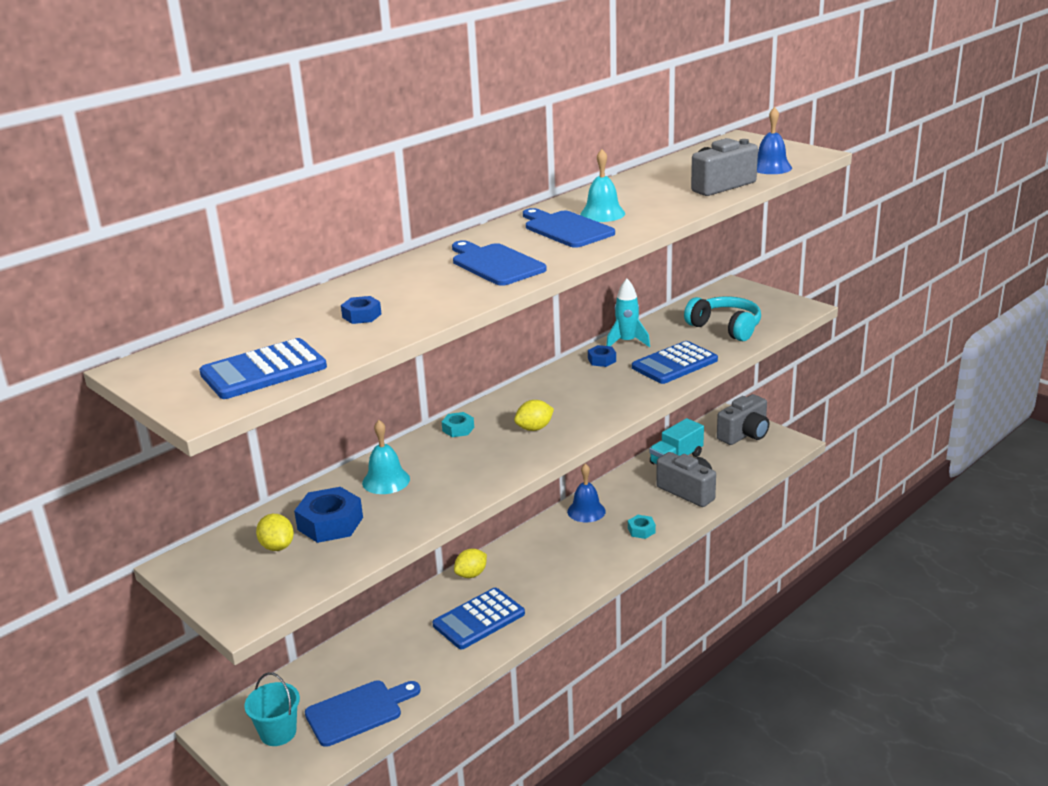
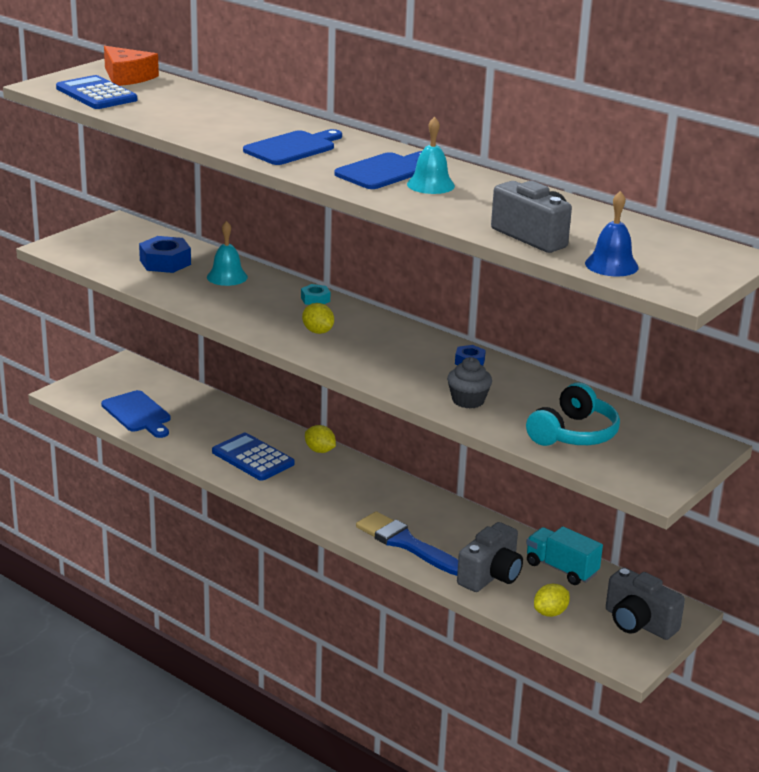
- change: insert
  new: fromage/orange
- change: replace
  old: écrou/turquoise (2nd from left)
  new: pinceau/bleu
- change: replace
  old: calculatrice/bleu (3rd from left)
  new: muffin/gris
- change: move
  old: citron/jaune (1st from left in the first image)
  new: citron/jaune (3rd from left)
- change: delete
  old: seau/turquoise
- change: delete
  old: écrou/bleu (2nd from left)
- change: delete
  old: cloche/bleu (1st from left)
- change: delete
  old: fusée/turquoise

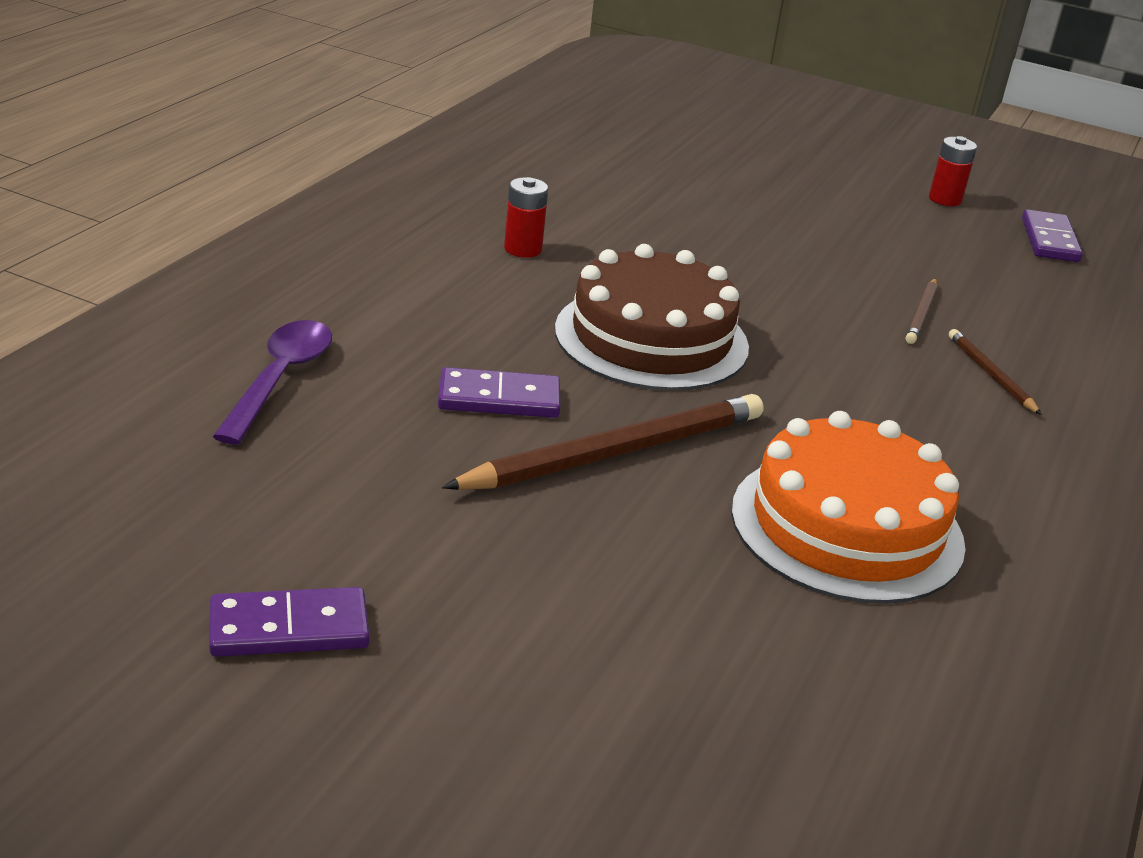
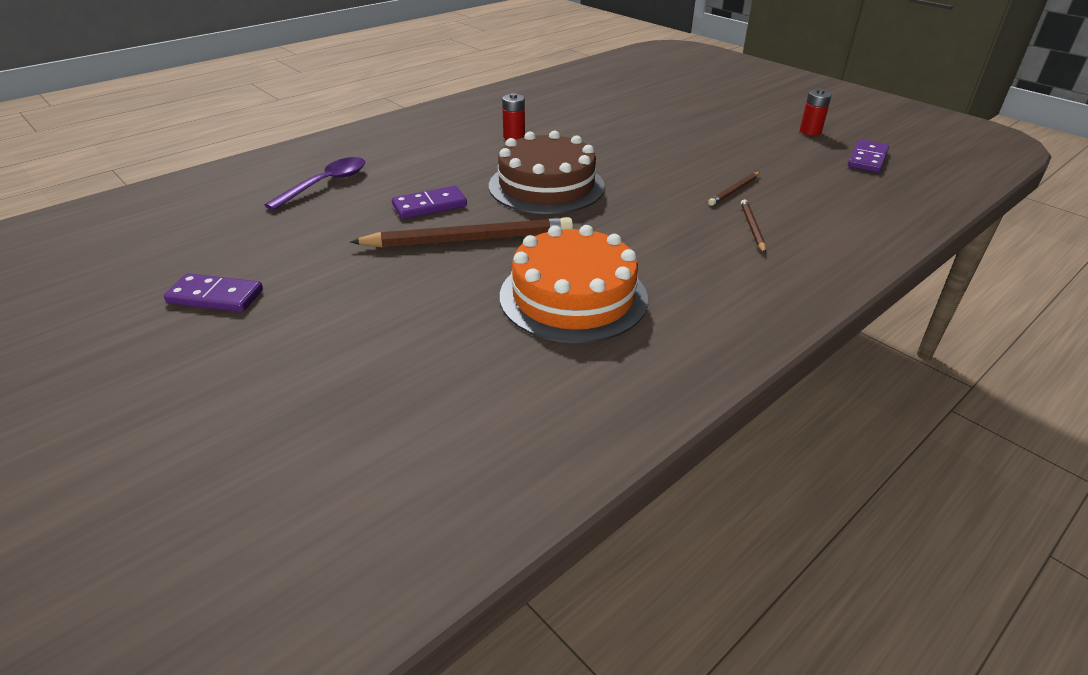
- change: rotate
  old: domino/violet (2nd from left)
  degrees: -45

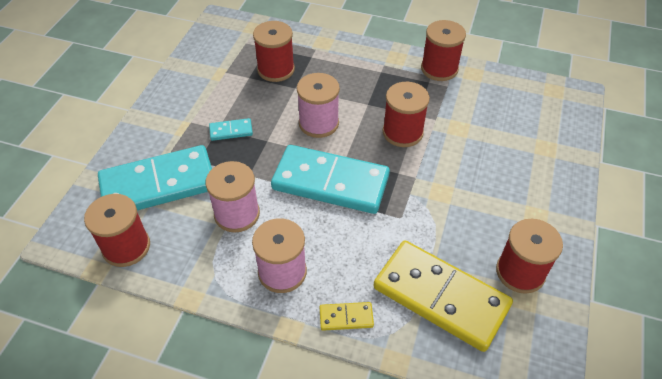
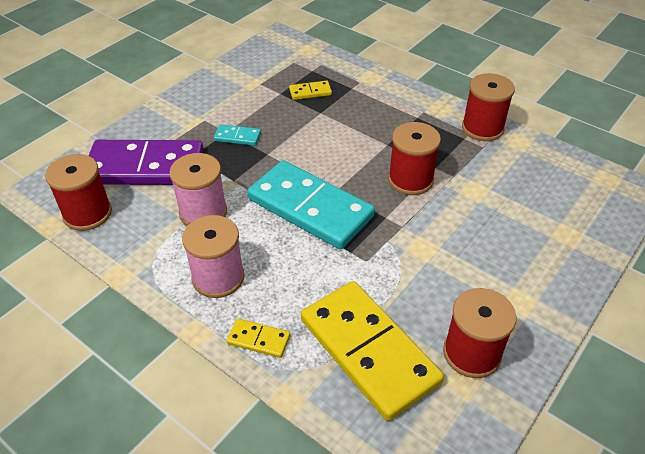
- change: recolor
  old: domino/turquoise (1st from left)
  new: domino/violet
- change: replace
  old: bobine/rouge (2nd from left)
  new: domino/jaune (2nd from left)
- change: delete
  old: bobine/rose (3rd from left)

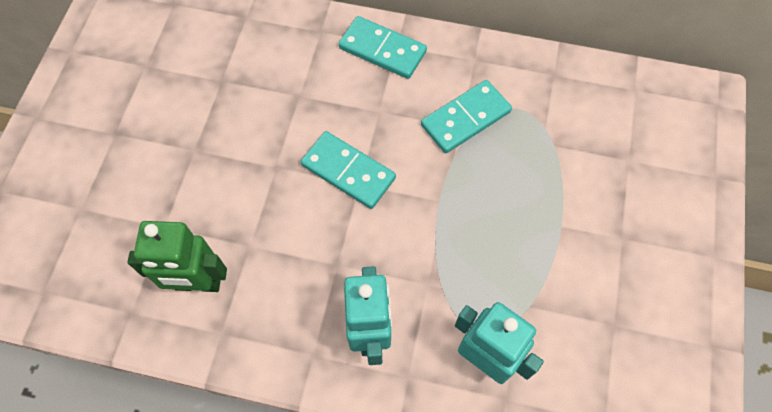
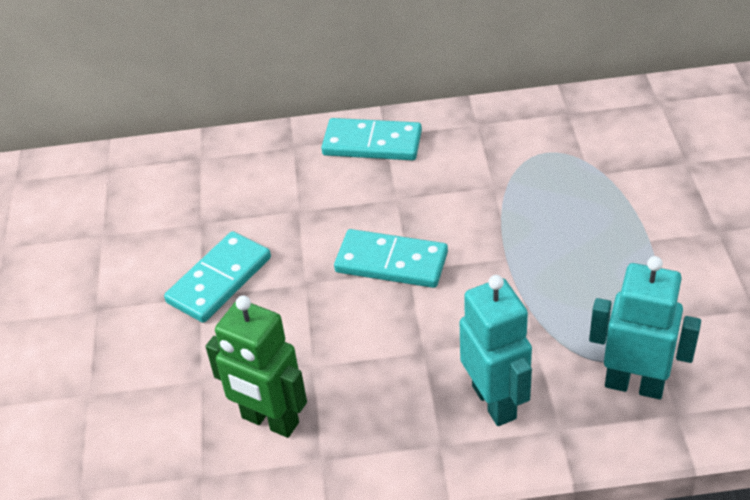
- change: move
  old: domino/turquoise (3rd from left in the first image)
  new: domino/turquoise (1st from left)
- change: rotate
  old: robot/vert
  degrees: 45

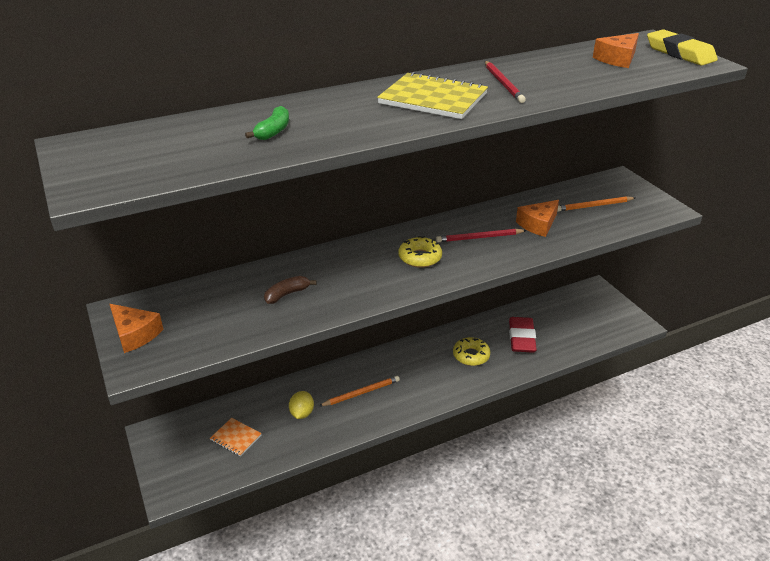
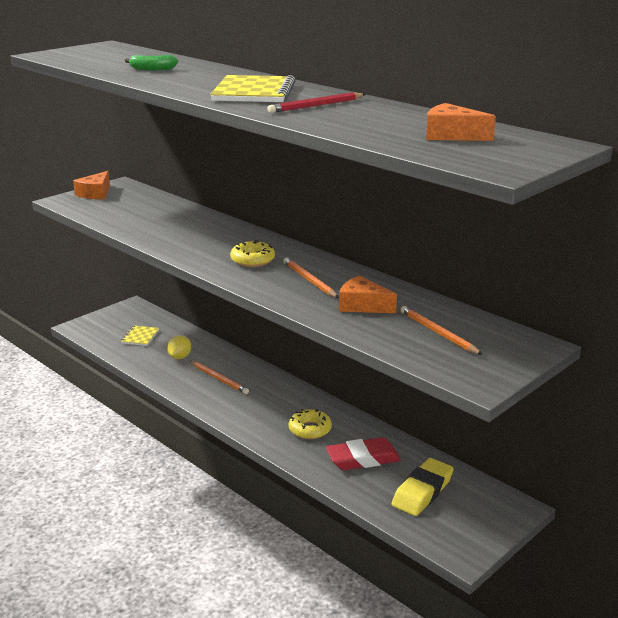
- change: recolor
  old: carnet/orange
  new: carnet/jaune (1st from left)
- change: rotate
  old: citron/jaune
  degrees: -60
- change: recolor
  old: crayon/rouge (1st from left)
  new: crayon/orange (2nd from left)
- change: move
  old: gomme/jaune
- change: delete
  old: banane/marron

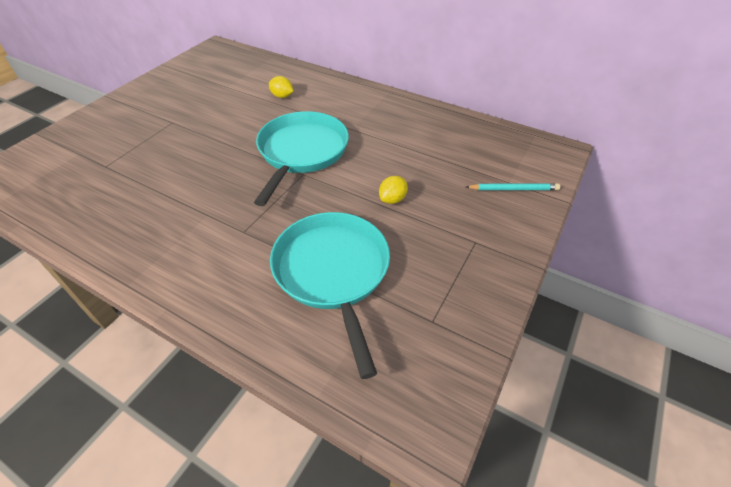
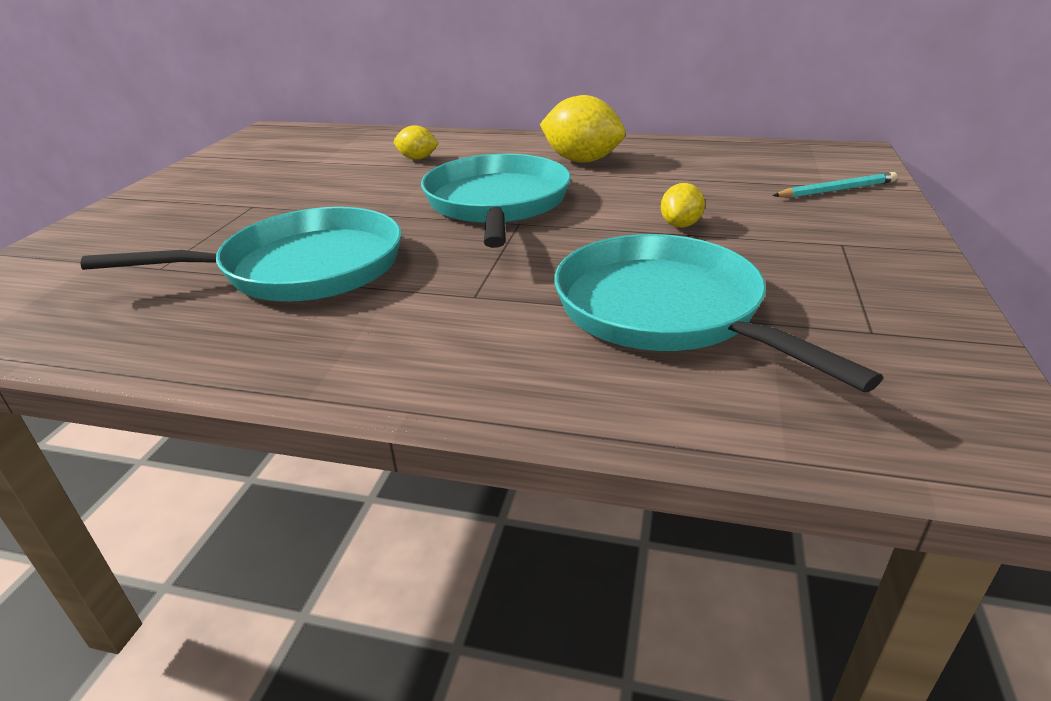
- change: insert
  new: poêle/turquoise (1st from left)
- change: insert
  new: citron/jaune (2nd from left)

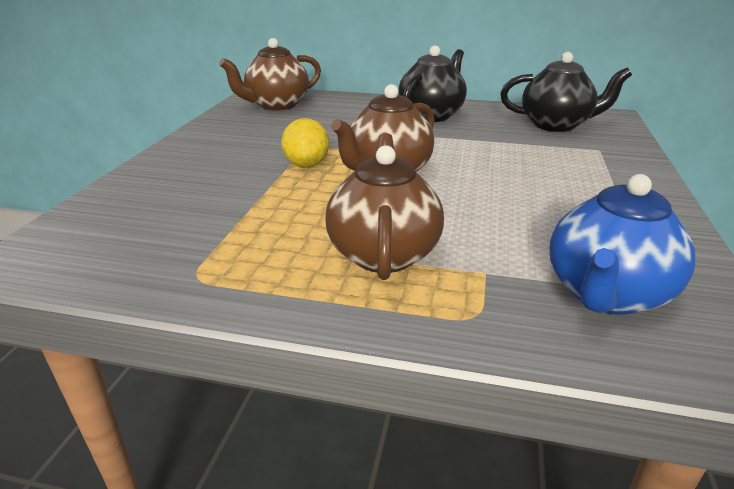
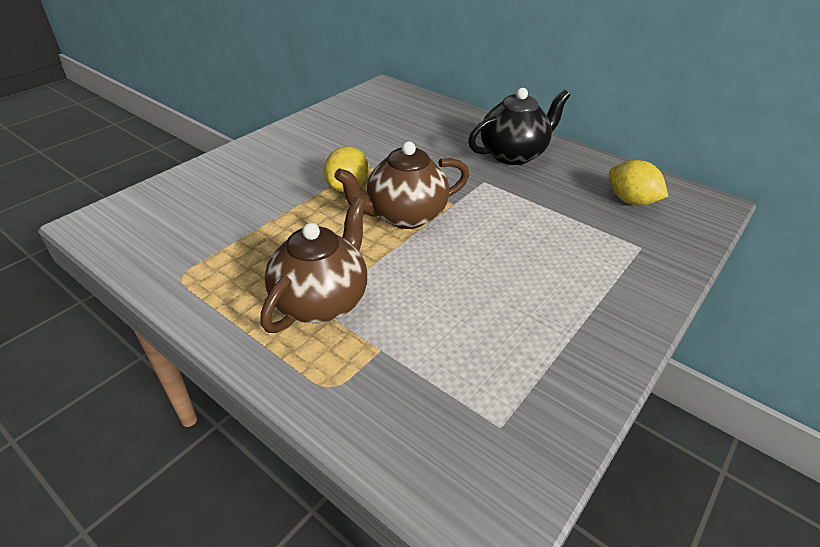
- change: replace
  old: théière/noir (2nd from left)
  new: citron/jaune (2nd from left)
- change: delete
  old: théière/marron (1st from left)
- change: delete
  old: théière/bleu

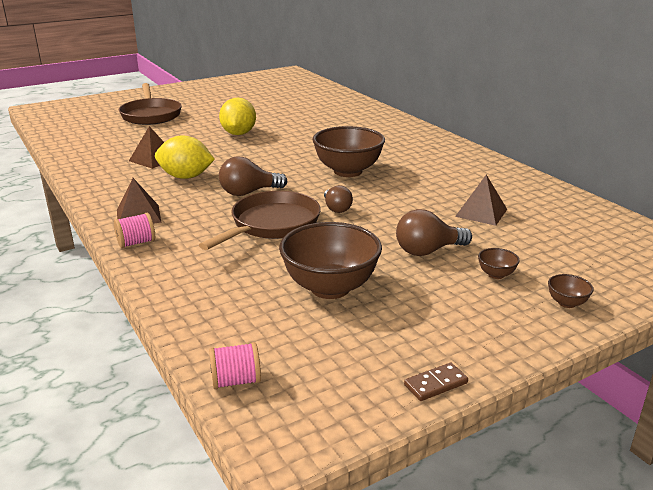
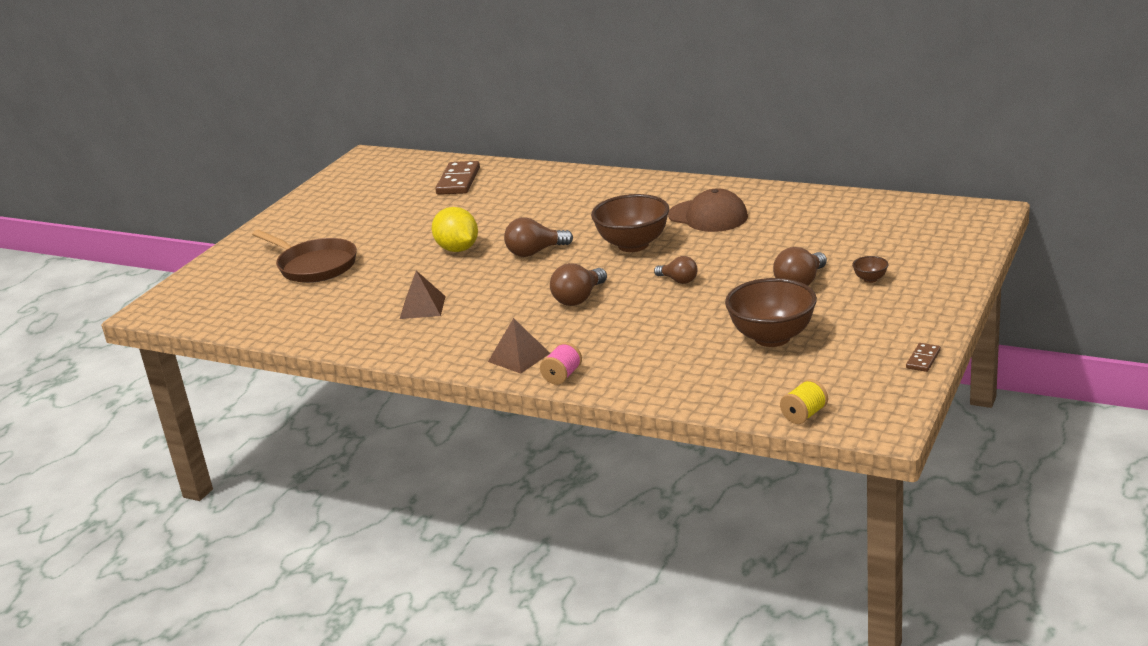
- change: insert
  new: domino/marron (1st from left)
- change: insert
  new: ampoule/marron (1st from left)
- change: insert
  new: casquette/marron
- change: recolor
  old: bobine/rose (2nd from left)
  new: bobine/jaune
- change: delete
  old: citron/jaune (1st from left)
- change: delete
  old: poêle/marron (2nd from left)
- change: delete
  old: pyramide/marron (3rd from left)
- change: delete
  old: bol/marron (4th from left)

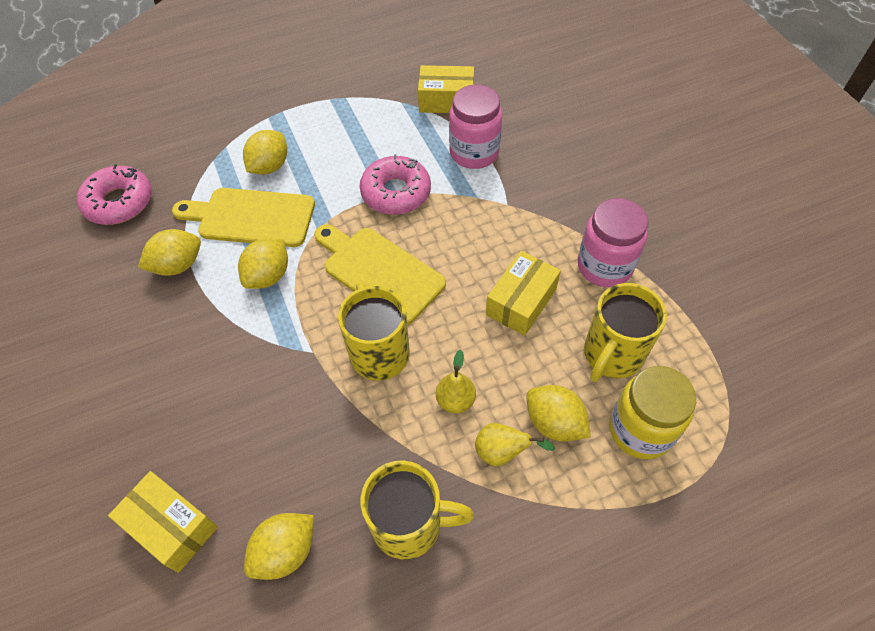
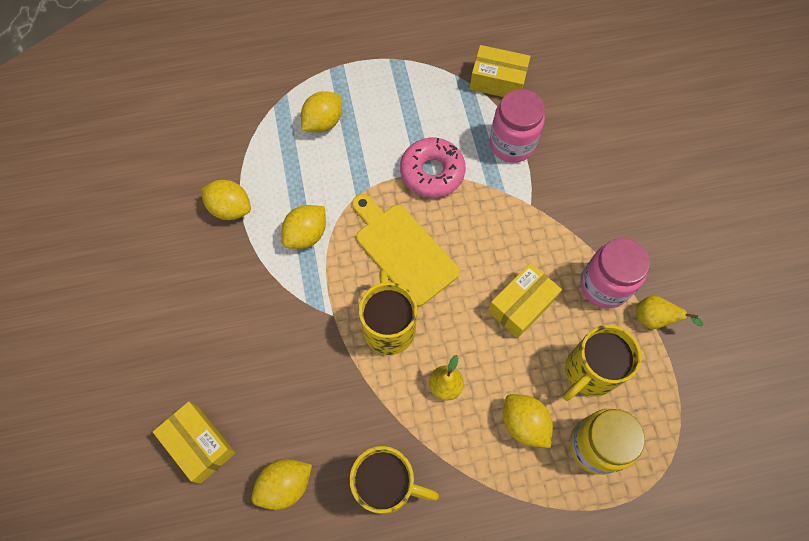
- change: rotate
  old: citron/jaune (1st from left)
  degrees: 45
- change: move
  old: poire/jaune (2nd from left)
- change: delete
  old: beignet/rose (1st from left)
- change: delete
  old: planche à découper/jaune (1st from left)

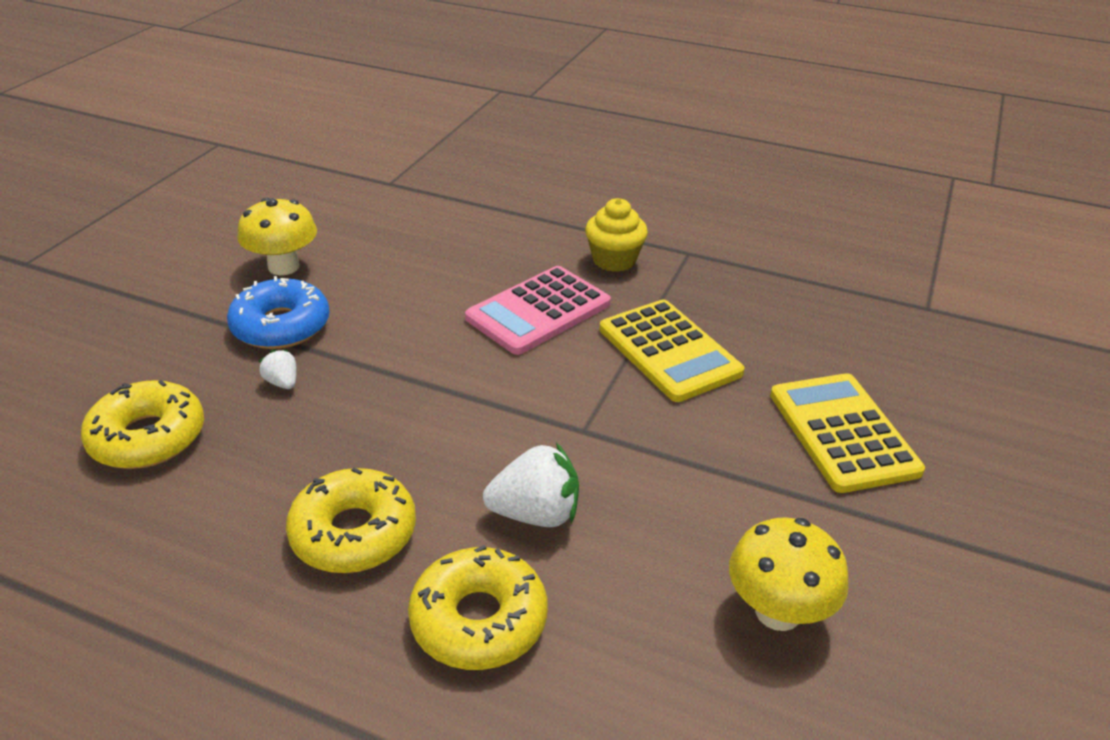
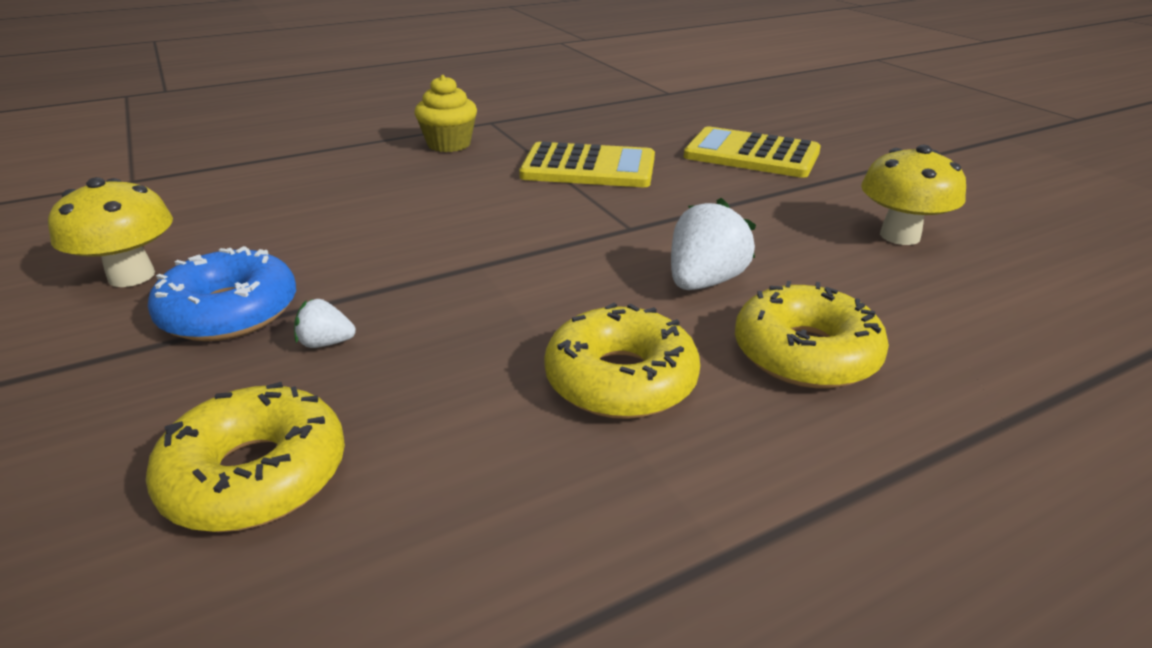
- change: delete
  old: calculatrice/rose

